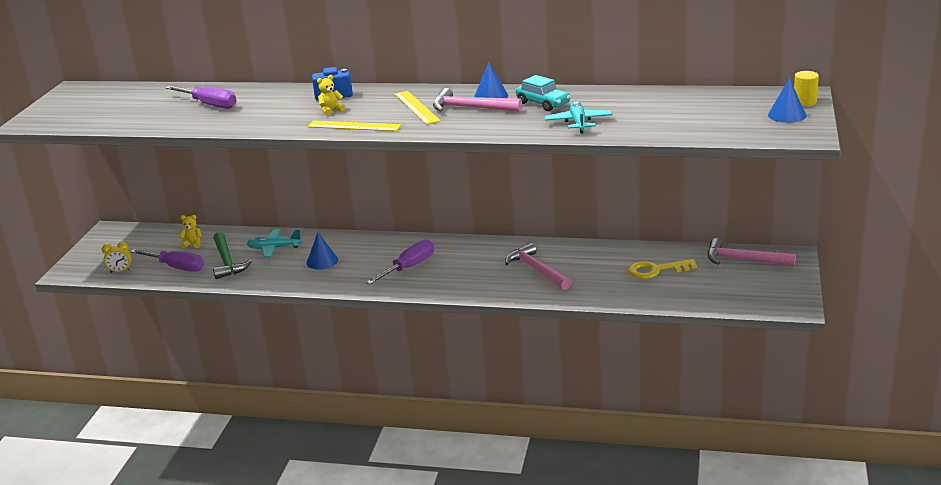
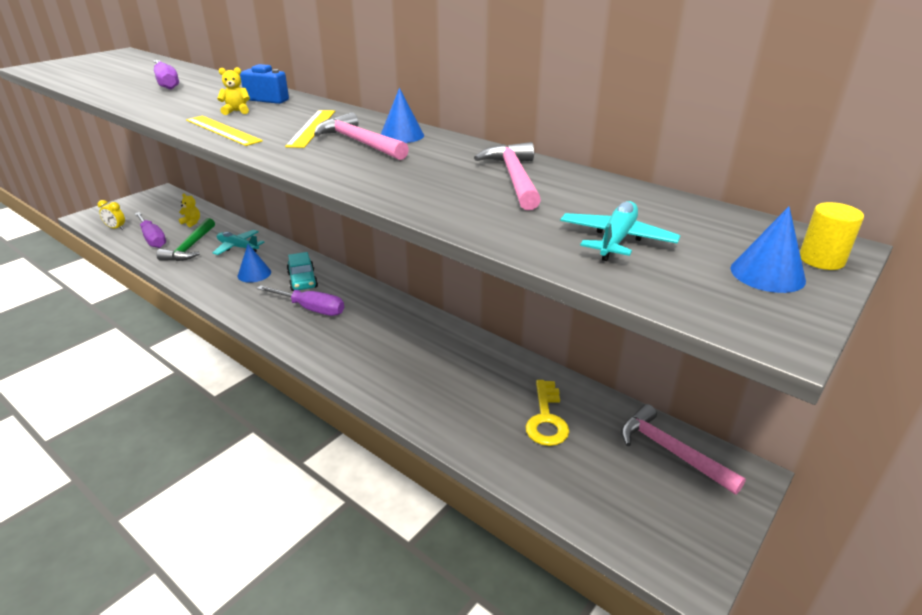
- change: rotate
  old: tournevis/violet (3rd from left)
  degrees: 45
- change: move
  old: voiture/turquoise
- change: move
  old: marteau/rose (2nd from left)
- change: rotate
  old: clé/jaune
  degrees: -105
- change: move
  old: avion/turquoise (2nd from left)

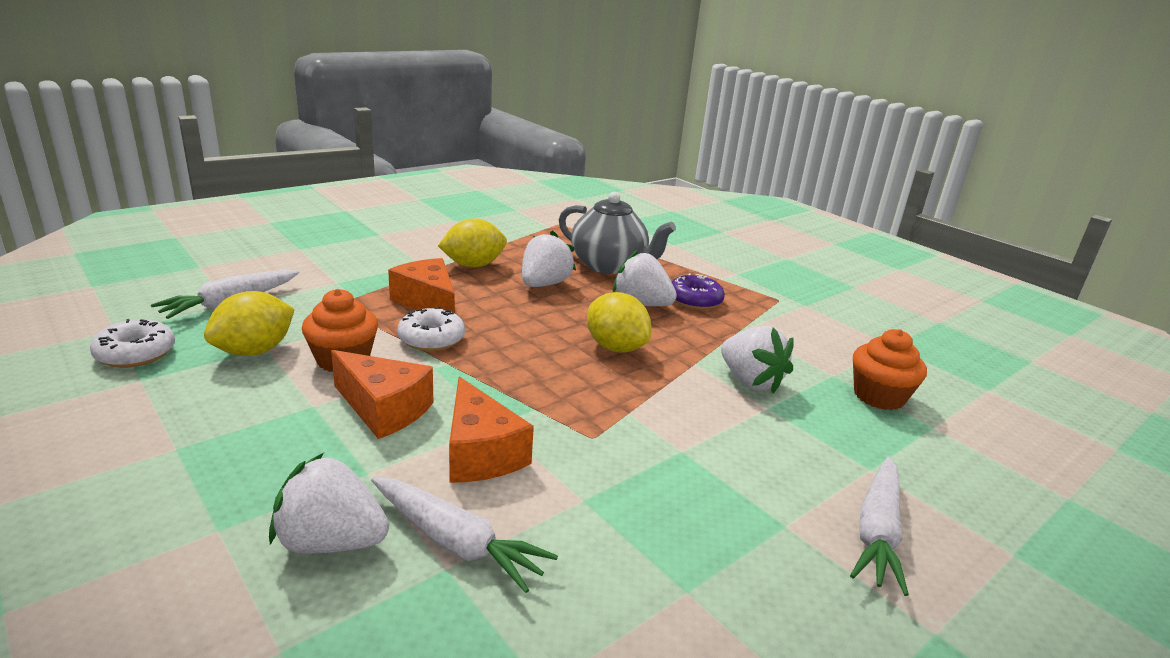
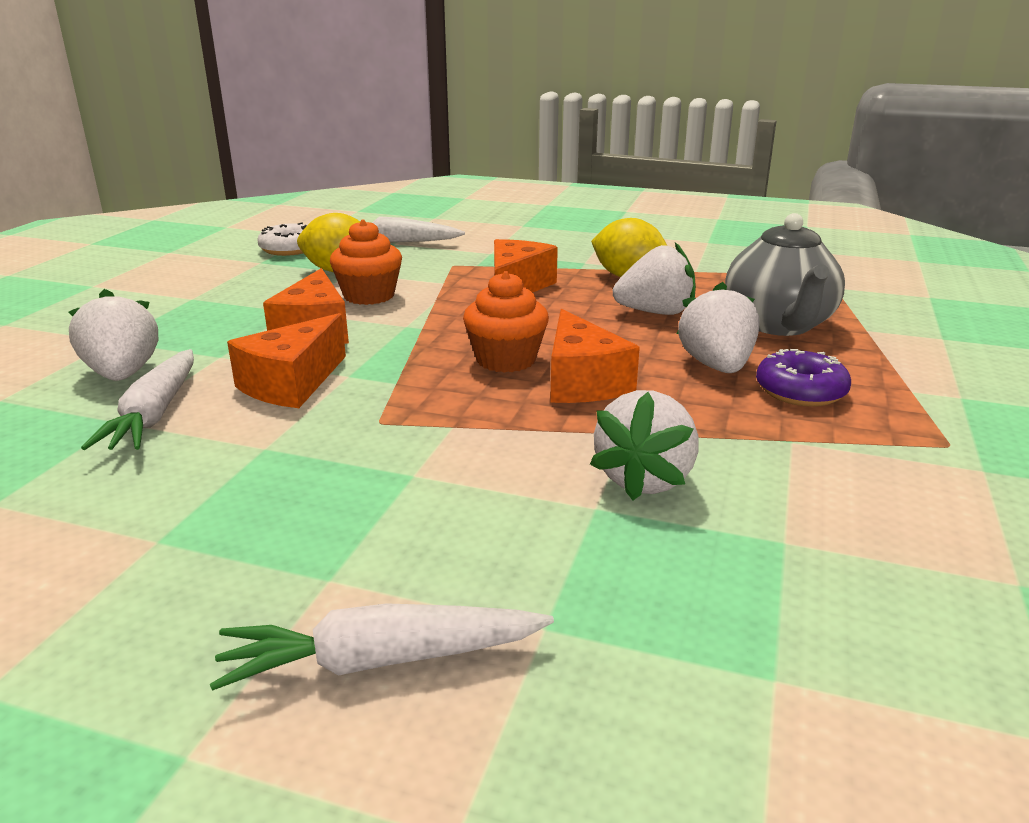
- change: move
  old: muffin/orange (2nd from left)
- change: replace
  old: citron/jaune (3rd from left)
  new: fromage/orange (4th from left)
- change: delete
  old: beignet/blanc (2nd from left)

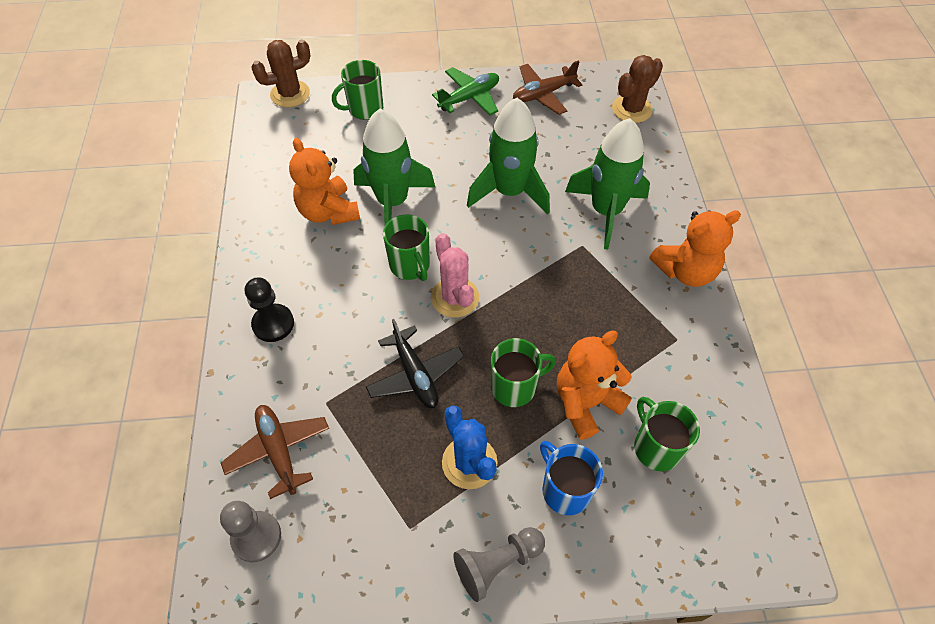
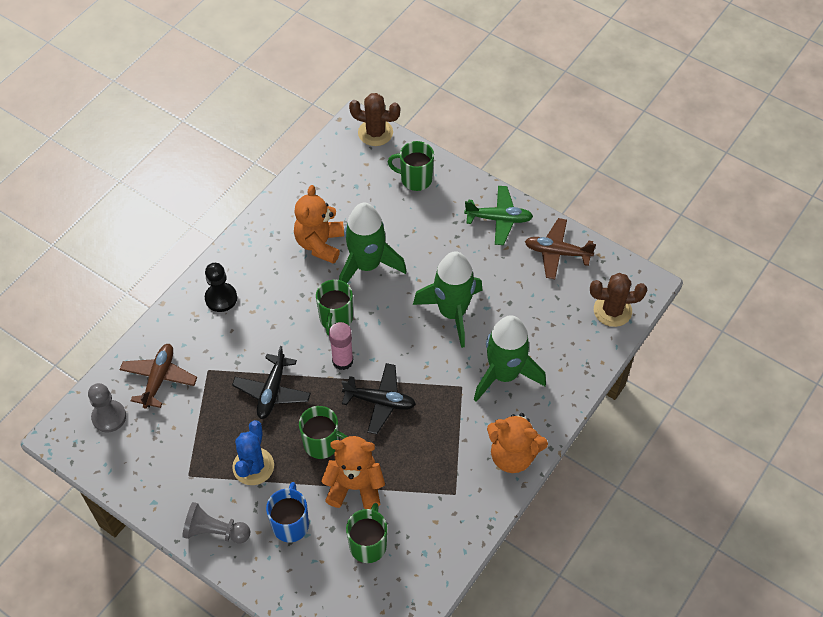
- change: replace
  old: cactus/rose
  new: bâton de colle/rose
- change: insert
  new: avion/noir (2nd from left)

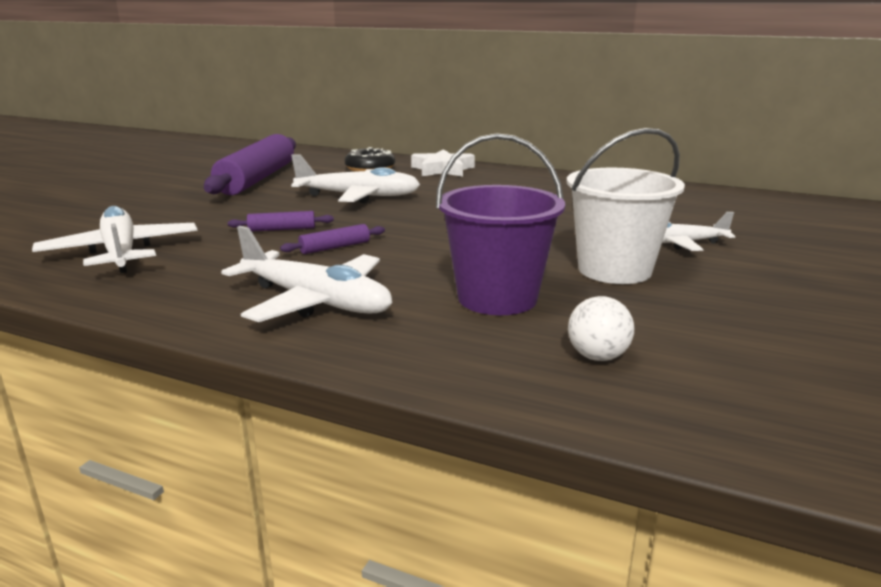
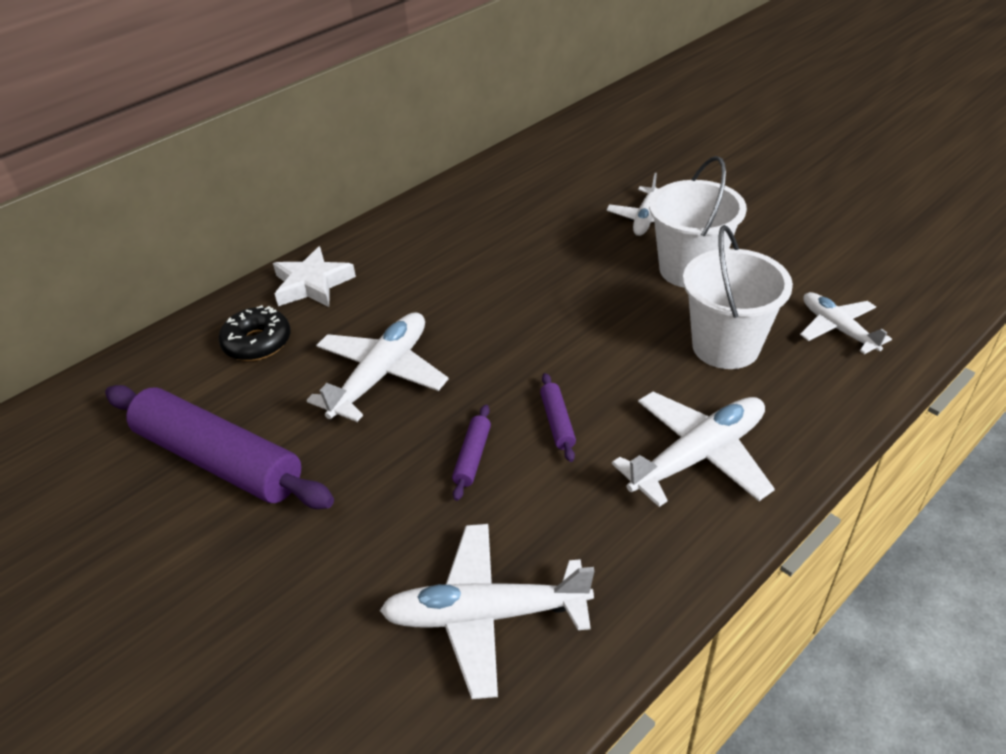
- change: recolor
  old: seau/violet
  new: seau/blanc (2nd from left)
- change: replace
  old: balle/blanc
  new: avion/blanc (5th from left)

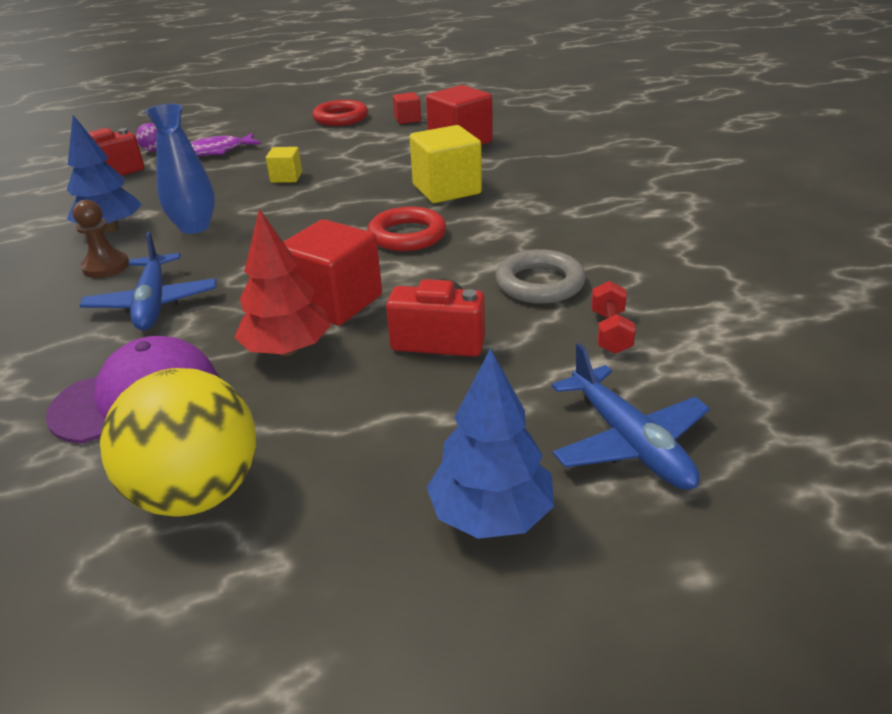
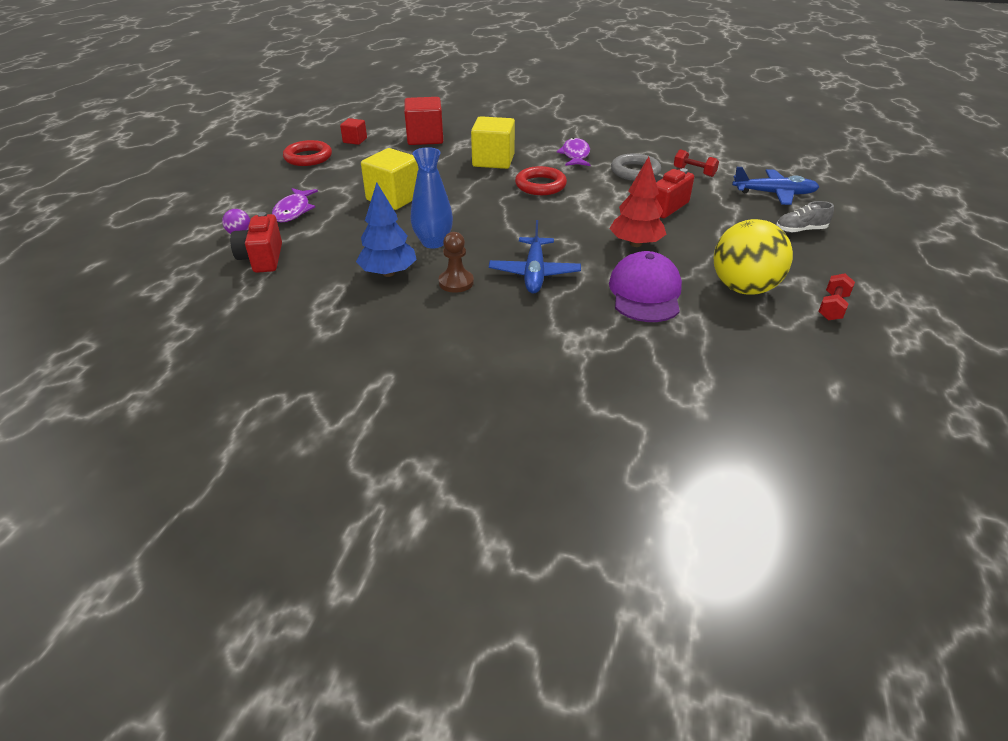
- change: resize
  old: cube/jaune (1st from left)
  factor: 1.89
- change: rotate
  old: avion/bleu (1st from left)
  degrees: 75
- change: insert
  new: poisson/violet (2nd from left)
- change: replace
  old: arbre/bleu (2nd from left)
  new: chaussure/gris
- change: insert
  new: haltère/rouge (2nd from left)
- change: delete
  old: cube/rouge (1st from left)

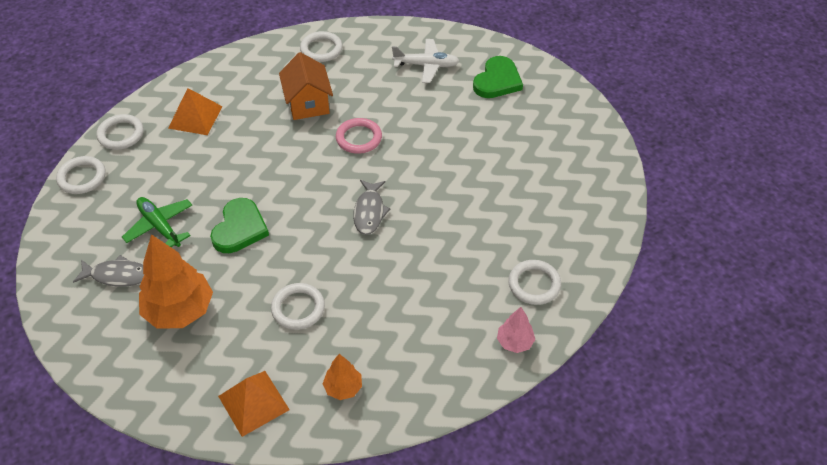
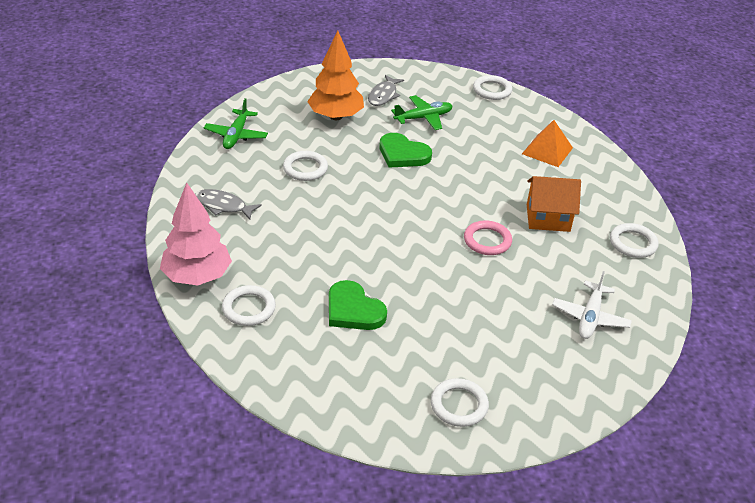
- change: resize
  old: arbre/rose
  factor: 1.96
- change: move
  old: poisson/gris (2nd from left in the first image)
  new: poisson/gris (1st from left)
- change: replace
  old: pyramide/orange (2nd from left)
  new: avion/vert (1st from left)
- change: move
  old: cœur/vert (2nd from left in the first image)
  new: cœur/vert (1st from left)
- change: move
  old: anneau/blanc (2nd from left in the first image)
  new: anneau/blanc (3rd from left)
- change: delete
  old: arbre/orange (2nd from left)

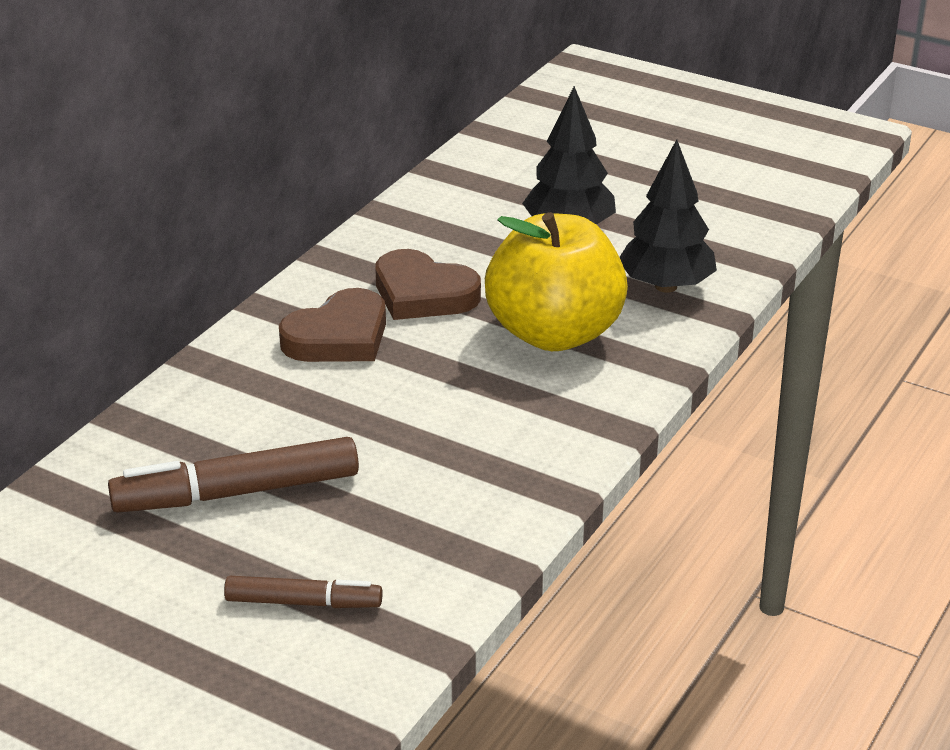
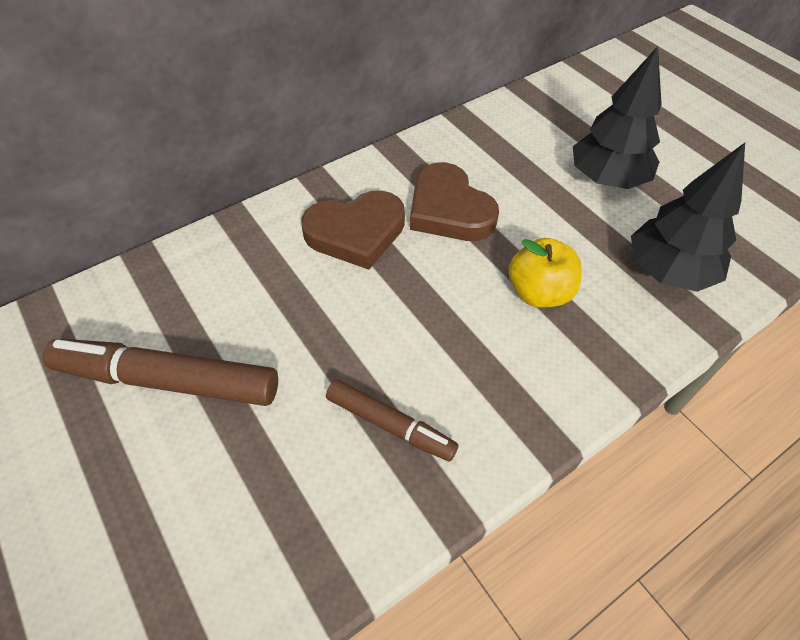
- change: move
  old: feutre/marron (2nd from left)
- change: resize
  old: pomme/jaune
  factor: 0.52

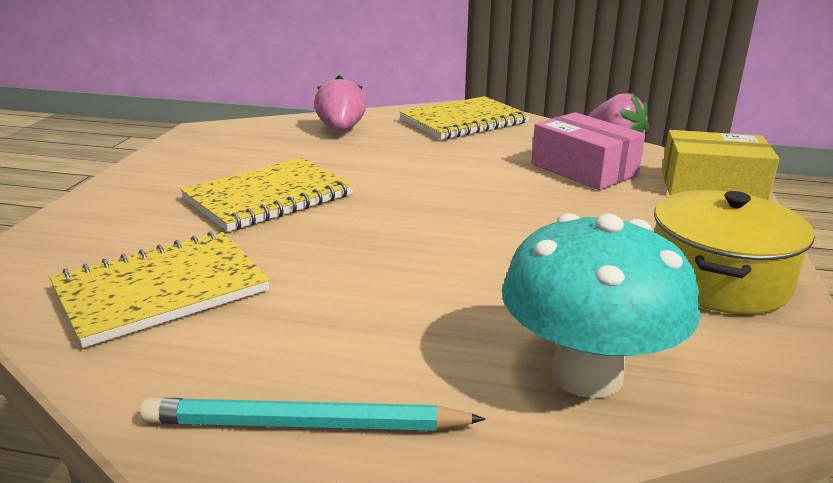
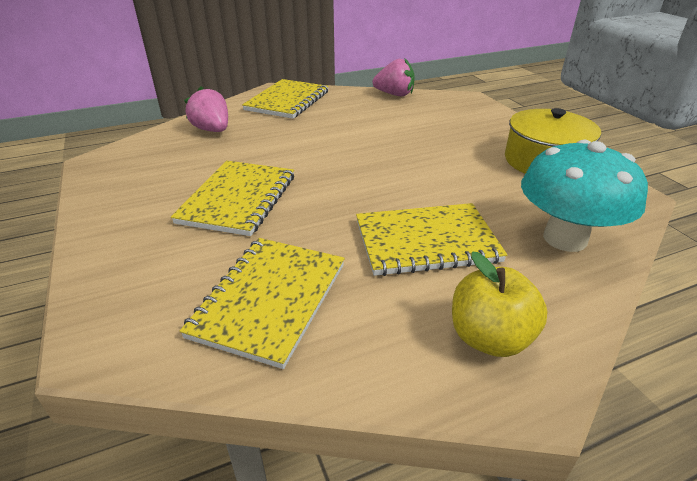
- change: insert
  new: carnet/jaune (4th from left)
- change: replace
  old: crayon/turquoise
  new: pomme/jaune
- change: delete
  old: boîte/rose
- change: delete
  old: boîte/jaune

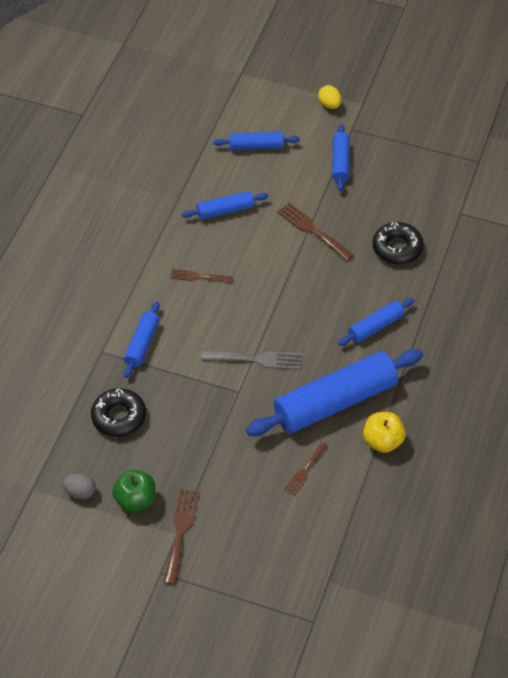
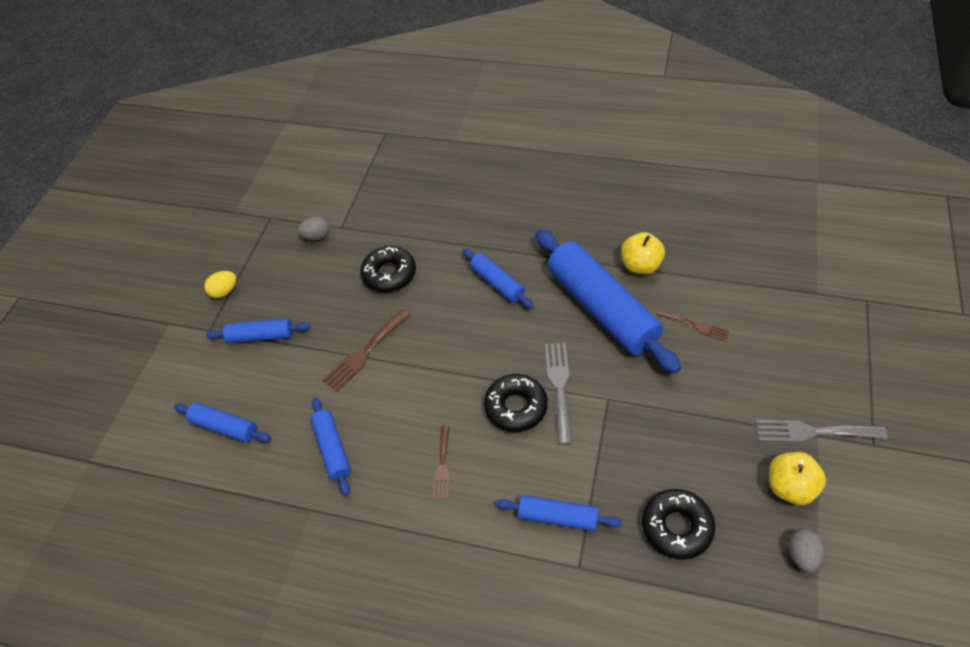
- change: rotate
  old: rouleau à pâtisserie/bleu (3rd from left in the first image)
  degrees: -60
- change: move
  old: œuf/jaune
- change: insert
  new: œuf/gris (1st from left)
- change: insert
  new: beignet/noir (2nd from left)
- change: recolor
  old: fourchette/marron (1st from left)
  new: fourchette/gris (2nd from left)
- change: recolor
  old: pomme/vert
  new: pomme/jaune (2nd from left)

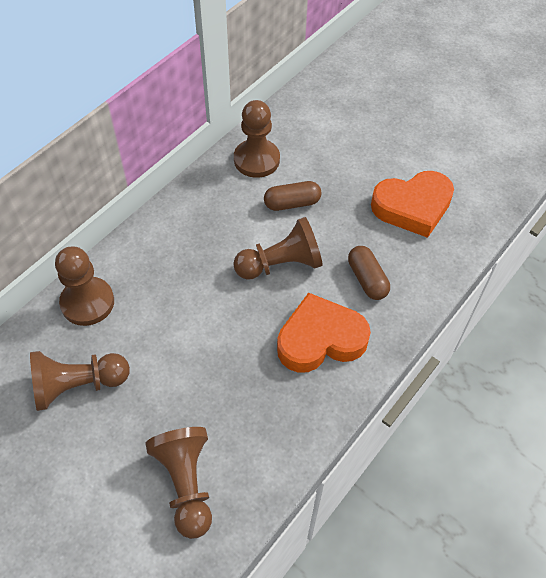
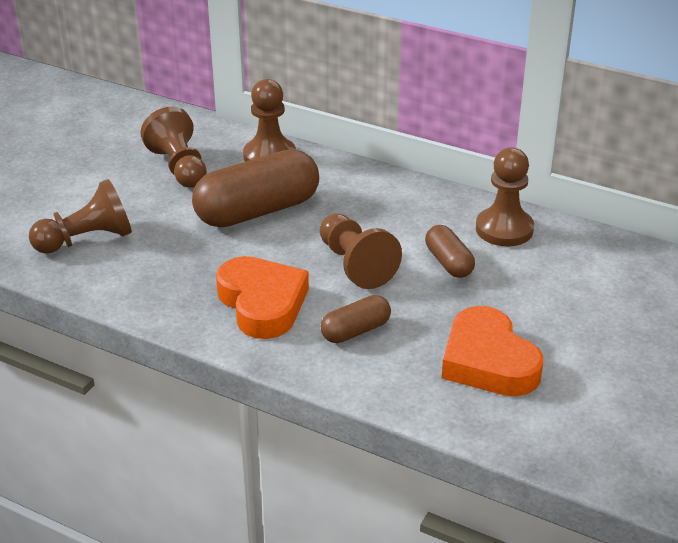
- change: insert
  new: gélule/marron (1st from left)

